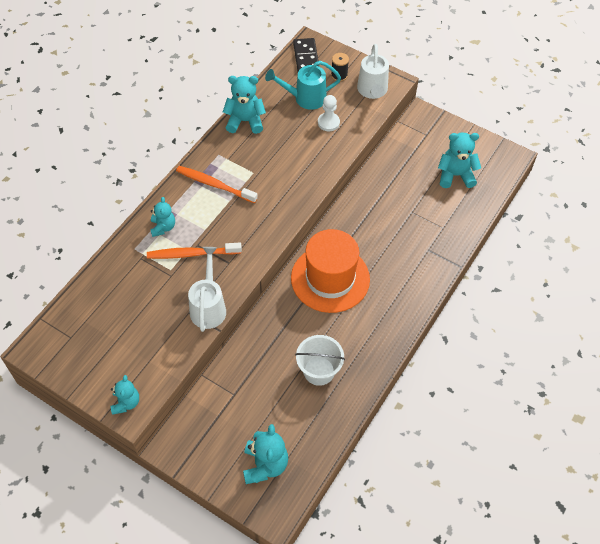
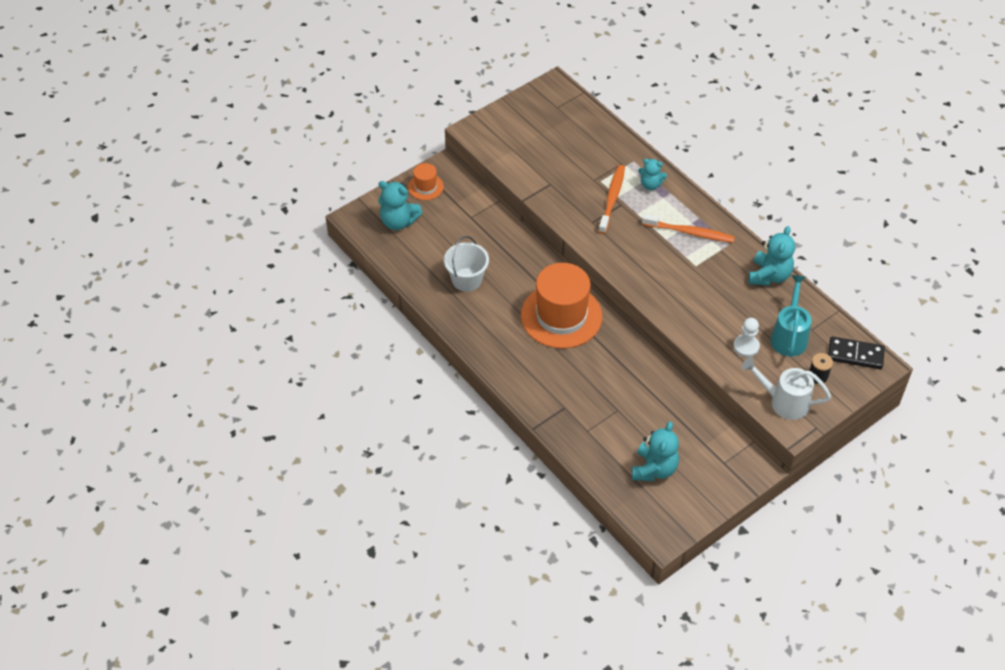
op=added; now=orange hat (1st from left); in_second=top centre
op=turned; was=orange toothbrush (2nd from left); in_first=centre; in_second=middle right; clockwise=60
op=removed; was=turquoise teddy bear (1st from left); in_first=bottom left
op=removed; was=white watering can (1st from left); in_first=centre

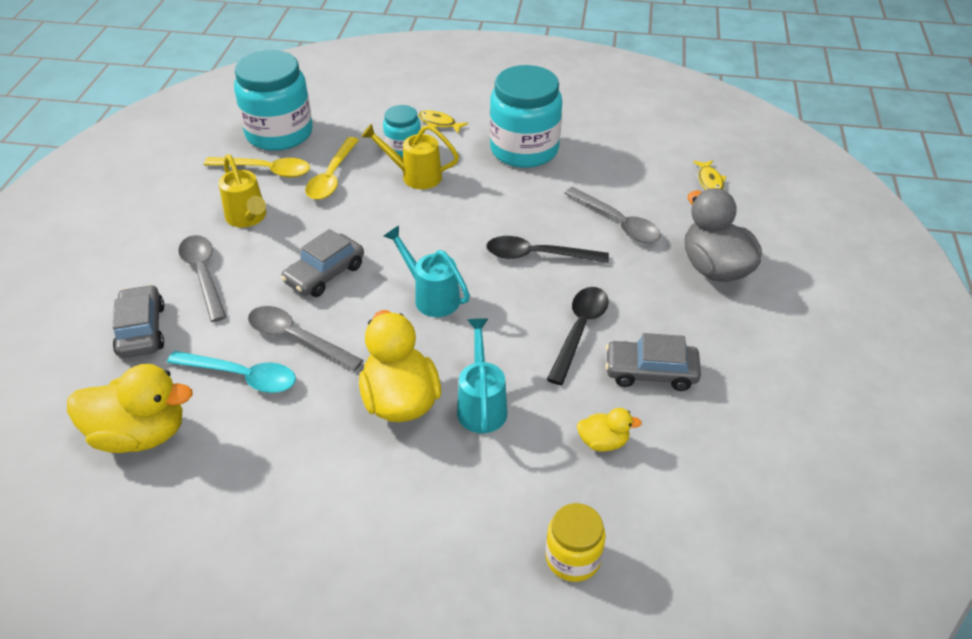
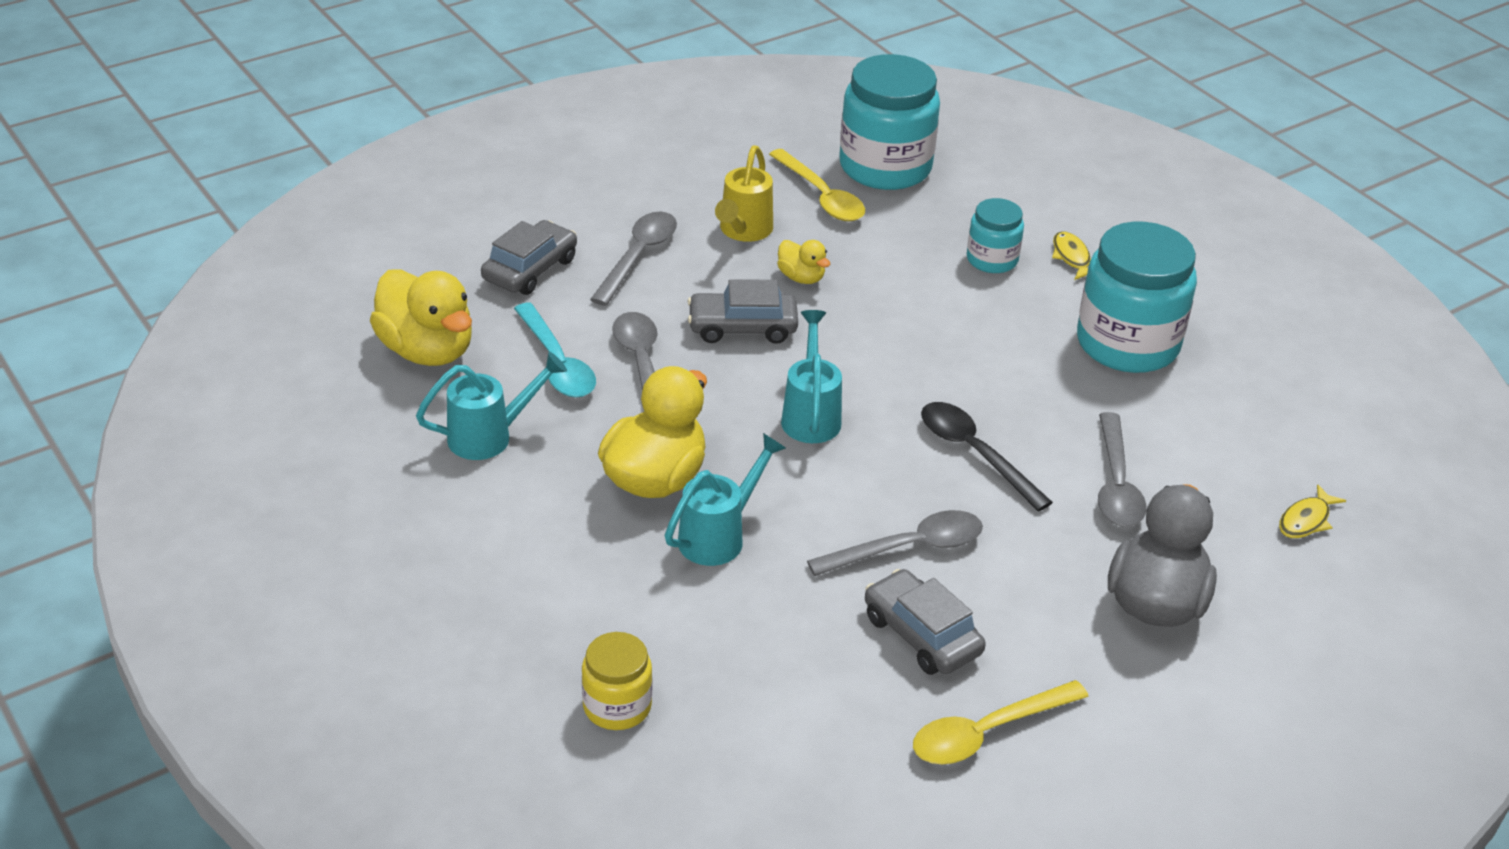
op=added; now=turquoise watering can (1st from left); in_second=middle left
op=moved; was=yellow duck (3rd from left); in_first=bottom centre; in_second=top centre
op=recoloured; was=black spoon (2nd from left); now=grey spoon (3rd from left); in_first=centre; in_second=centre
op=moved; was=yellow spoon (2nd from left); in_first=top centre; in_second=bottom centre
op=removed; was=yellow watering can (2nd from left); in_first=top centre

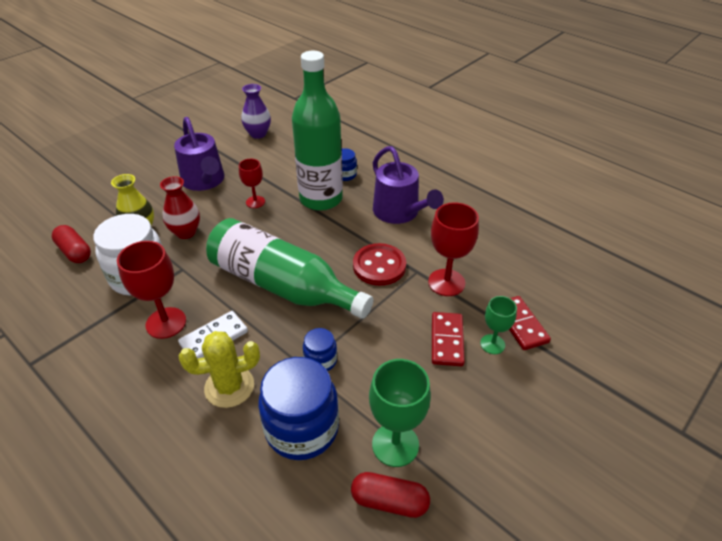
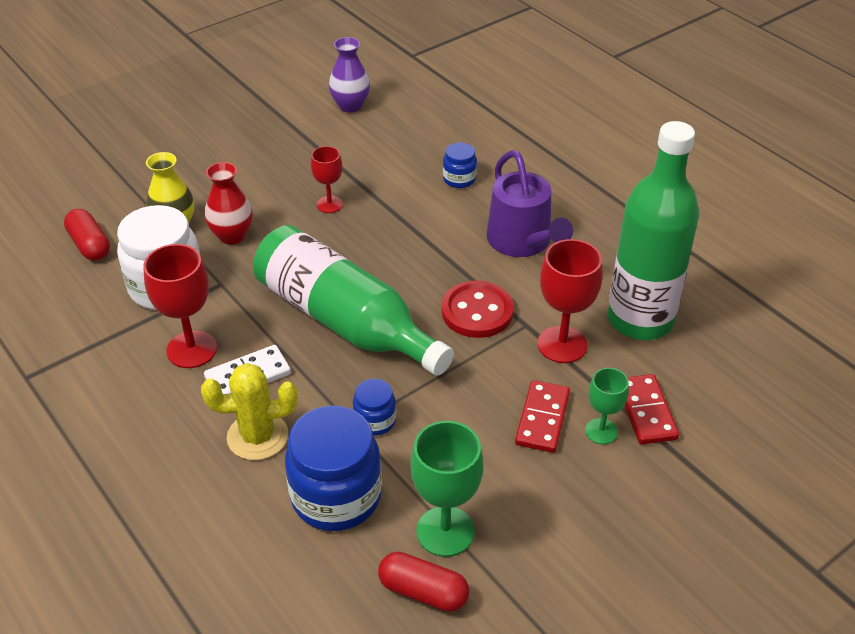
op=moved; was=green bottle (2nd from left); in_first=top centre; in_second=middle right
op=removed; was=purple watering can (1st from left); in_first=top left

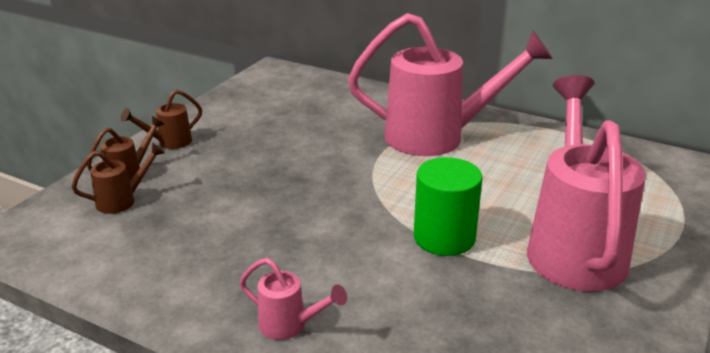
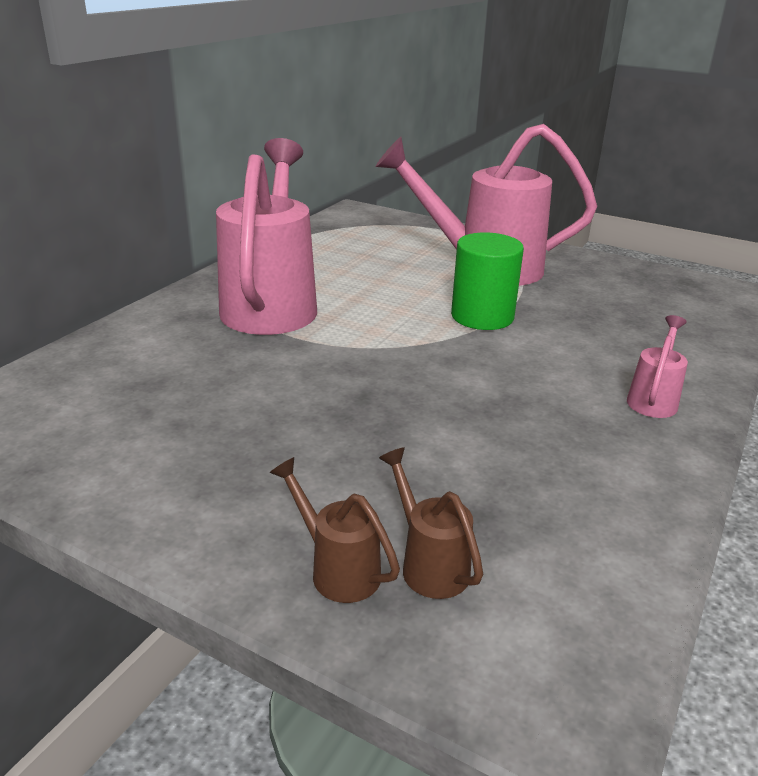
op=removed; was=brown watering can (3rd from left); in_first=middle left

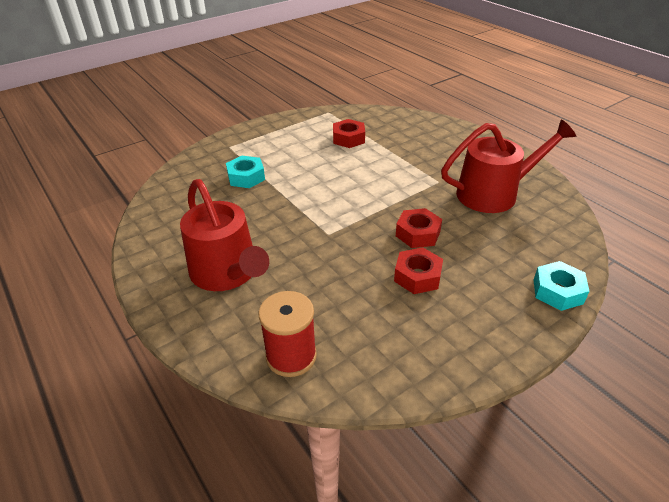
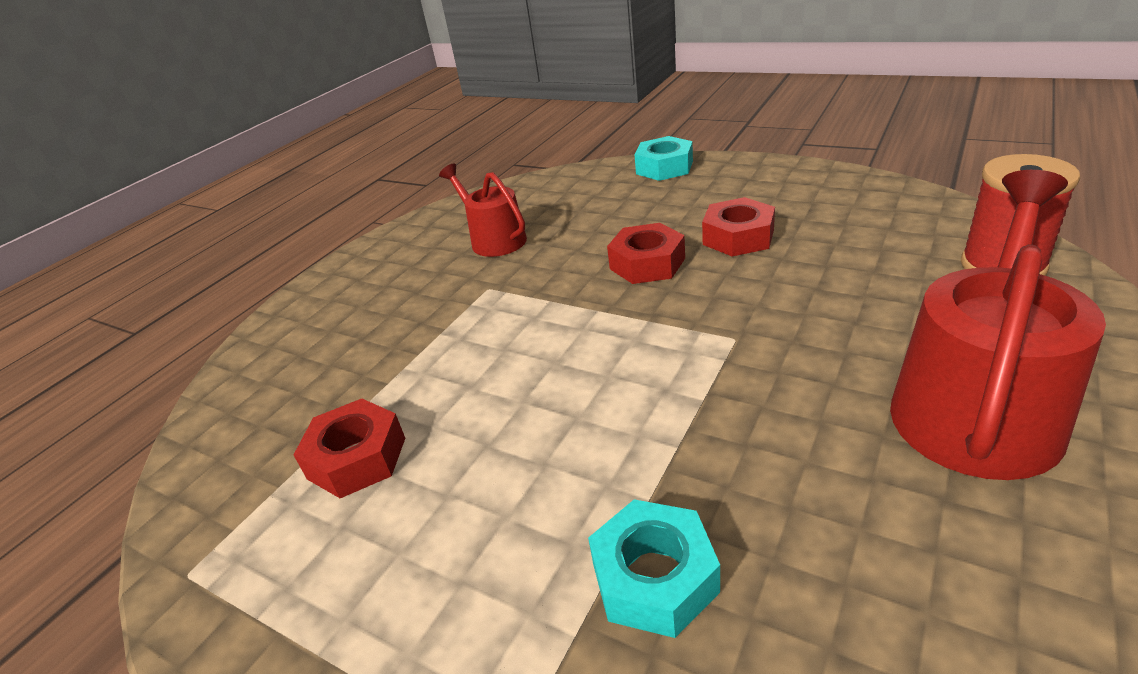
op=resized; was=red watering can (2nd from left in the first image); in_first=top right; in_second=top centre; ratio=0.59

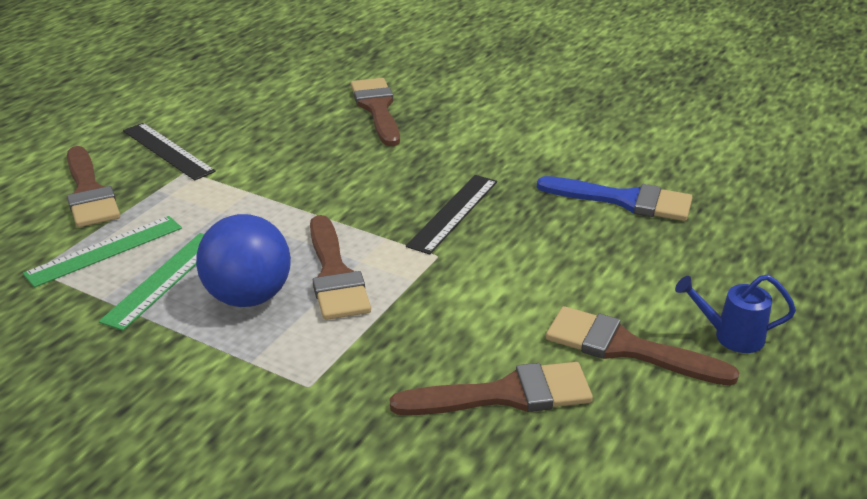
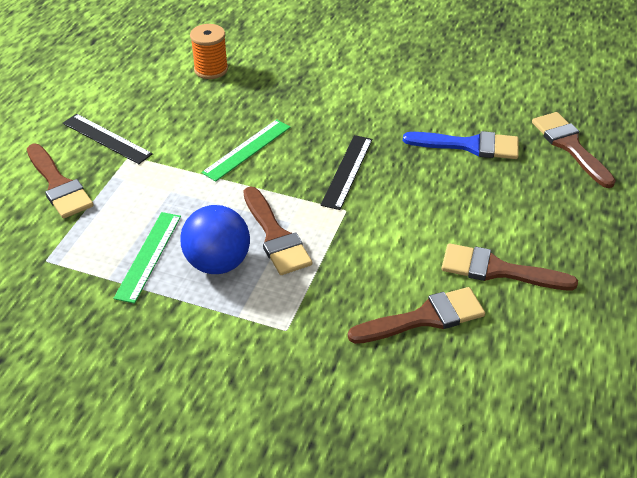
op=added; now=orange spool; in_second=top left
op=moved; was=green ruler (1st from left in the first image); now=green ruler (2nd from left); in_first=middle left; in_second=top centre
op=moved; was=brown brush (3rd from left in the first image); now=brown brush (5th from left); in_first=top centre; in_second=top right
op=removed; was=blue watering can; in_first=middle right

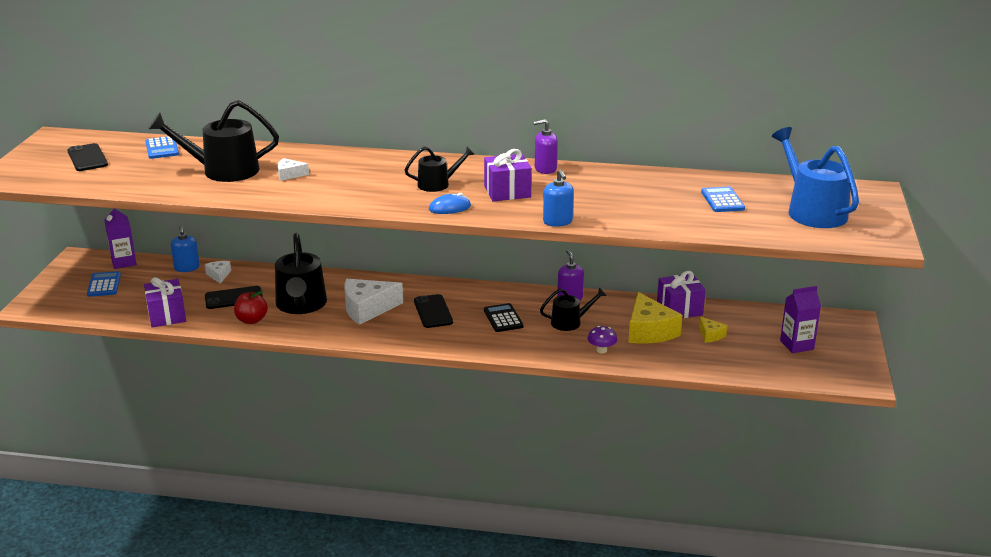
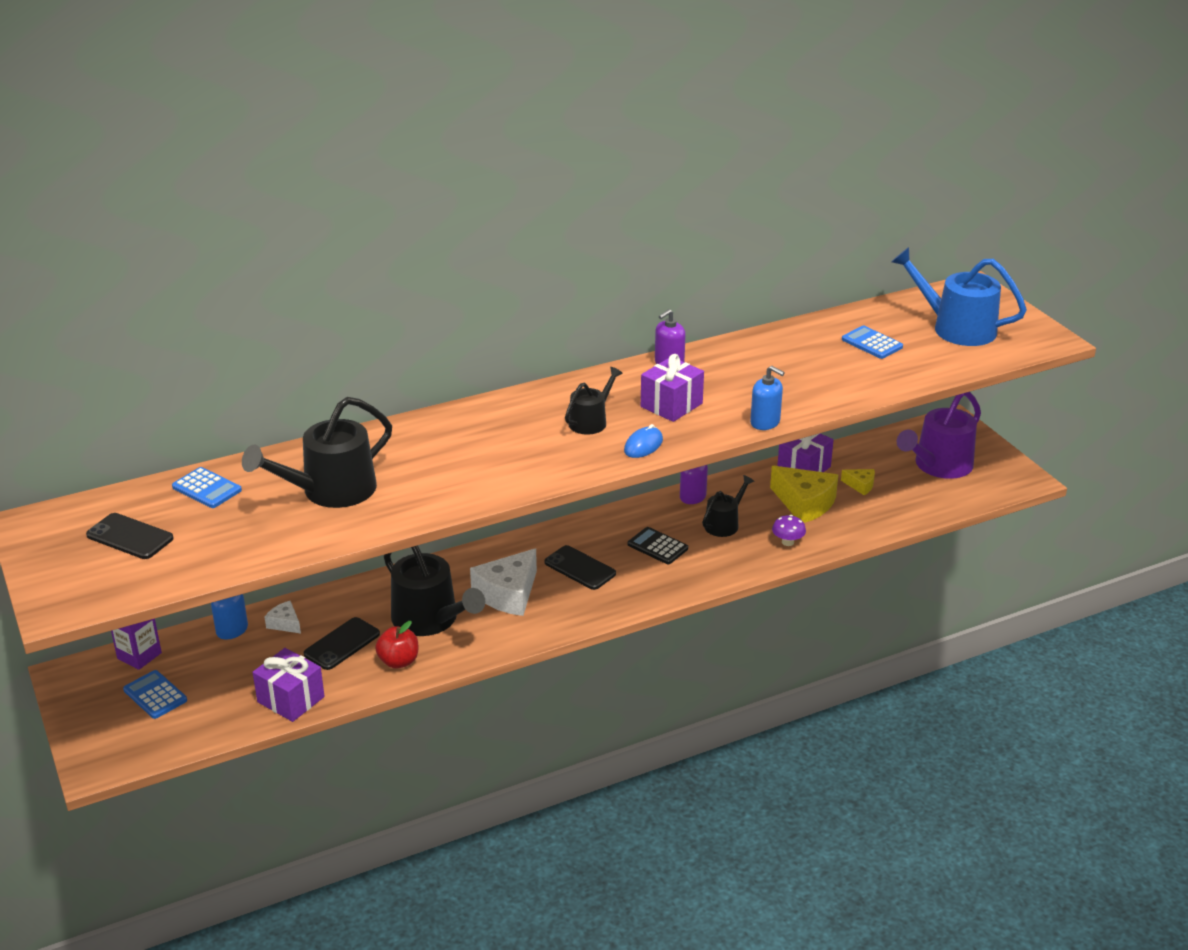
op=replaced; was=purple carton (2nd from left); now=purple watering can; in_first=middle right; in_second=middle right
op=removed; was=white cheese (2nd from left); in_first=top left

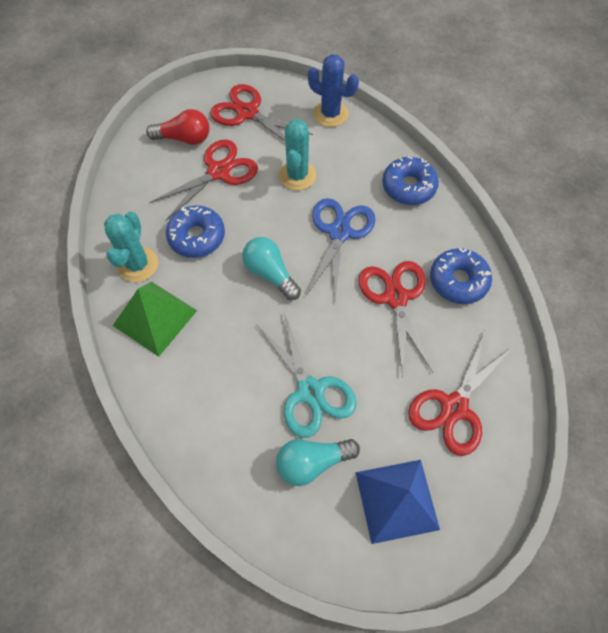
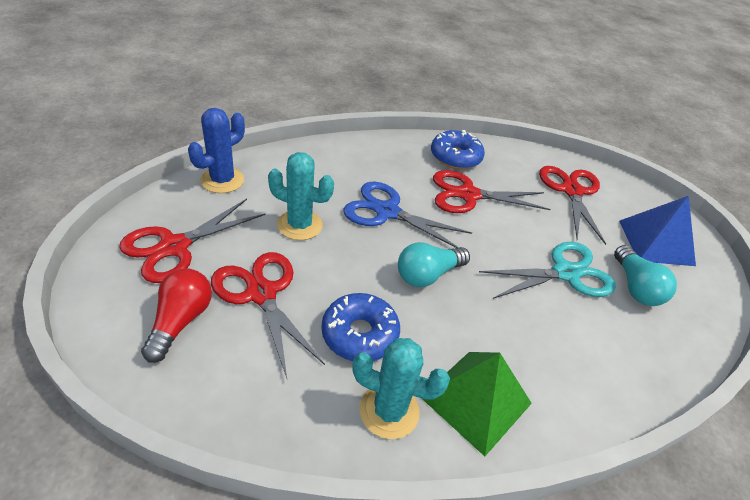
op=turned; was=red scissors (4th from left); in_first=middle right; in_second=middle right; clockwise=-135
op=removed; was=blue donut (2nd from left); in_first=top right

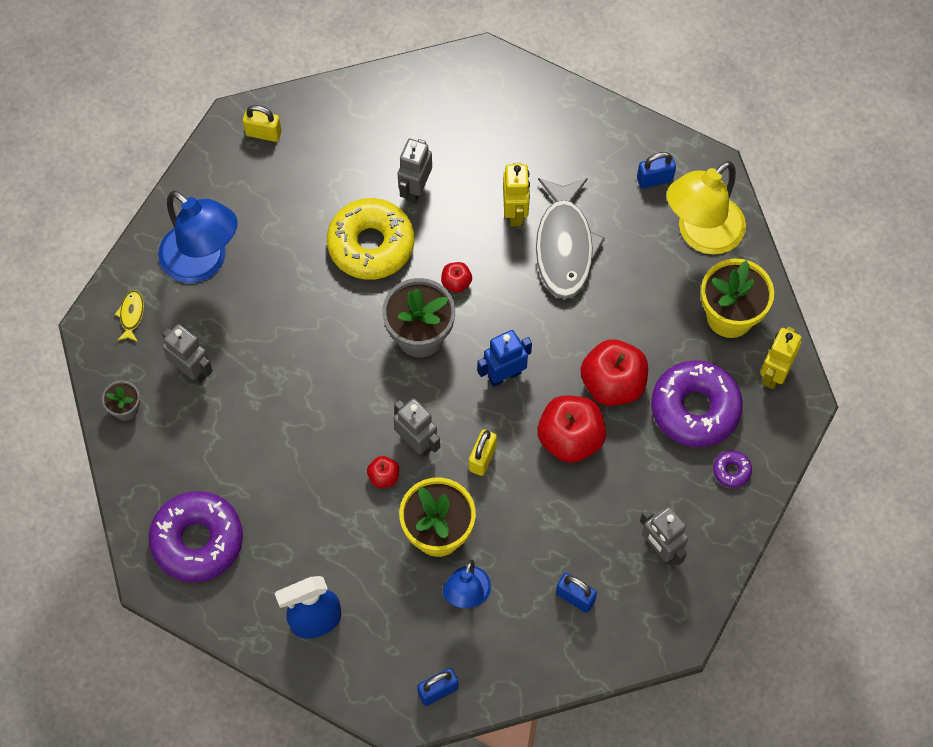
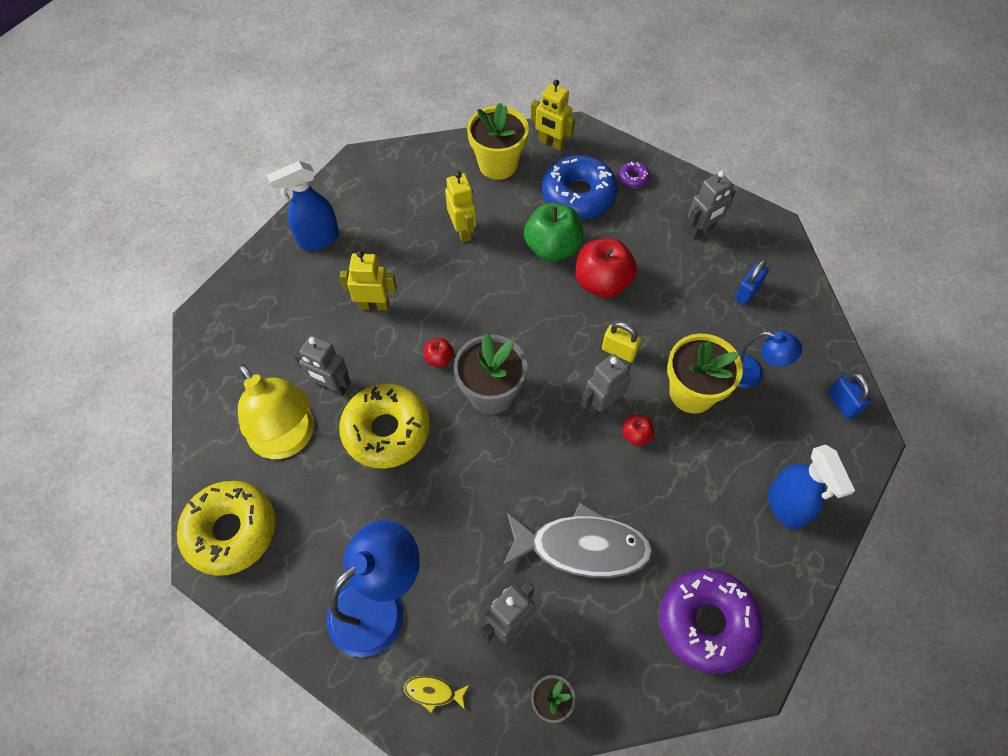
op=replaced; was=yellow padlock (1st from left); now=yellow donut (1st from left); in_first=top left; in_second=bottom left
op=moved; was=yellow lamp; in_first=top right; in_second=middle left
op=added; now=blue spray bottle (1st from left); in_second=top left
op=added; now=yellow robot (2nd from left); in_second=top centre
op=moved; was=grey fish; in_first=top centre; in_second=bottom centre
op=recoloured; was=red apple (4th from left); now=green apple; in_first=centre; in_second=top centre
op=recoloured; was=purple donut (2nd from left); now=blue donut; in_first=middle right; in_second=top centre
op=removed; was=blue robot; in_first=centre
op=removed; was=blue padlock (3rd from left); in_first=top right

